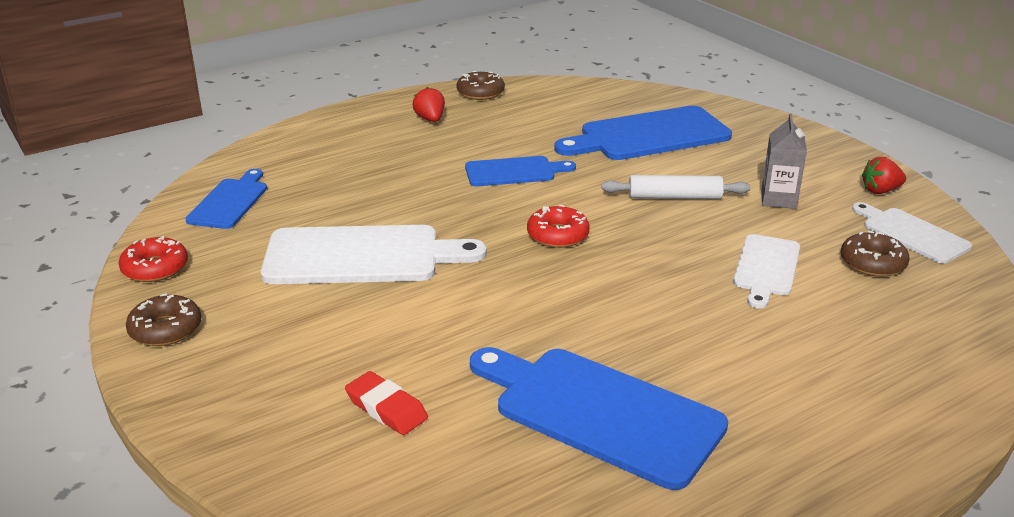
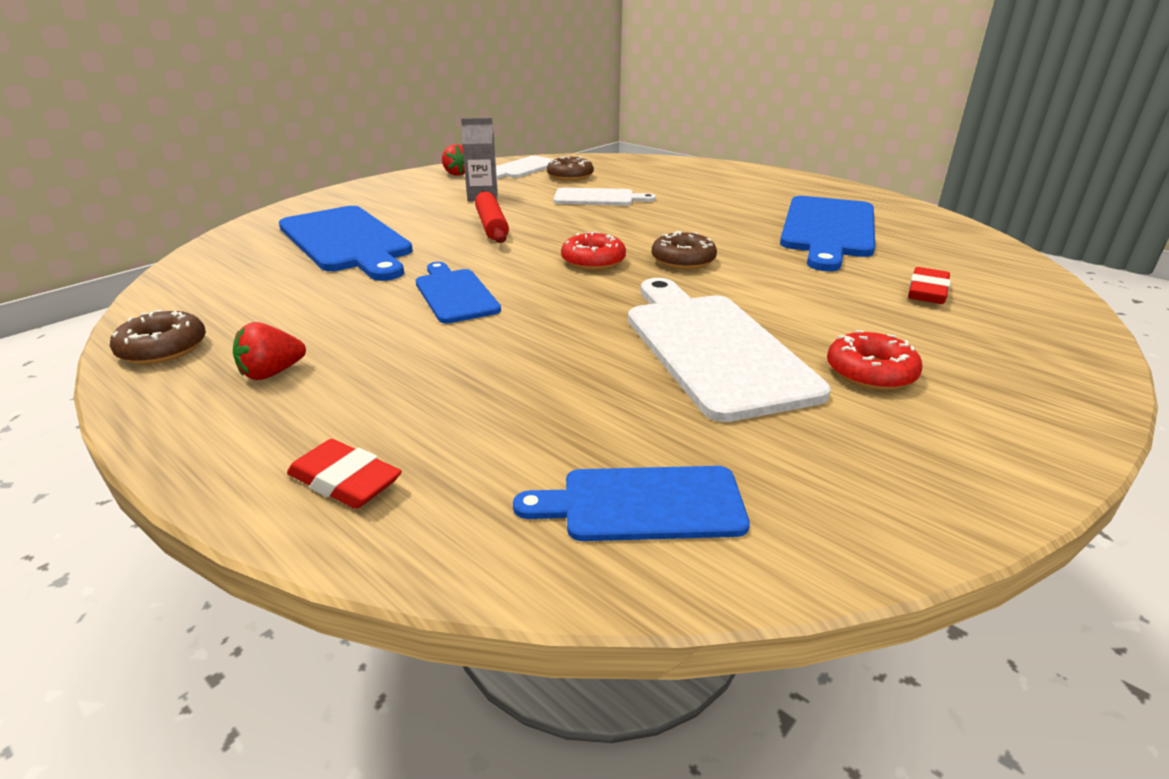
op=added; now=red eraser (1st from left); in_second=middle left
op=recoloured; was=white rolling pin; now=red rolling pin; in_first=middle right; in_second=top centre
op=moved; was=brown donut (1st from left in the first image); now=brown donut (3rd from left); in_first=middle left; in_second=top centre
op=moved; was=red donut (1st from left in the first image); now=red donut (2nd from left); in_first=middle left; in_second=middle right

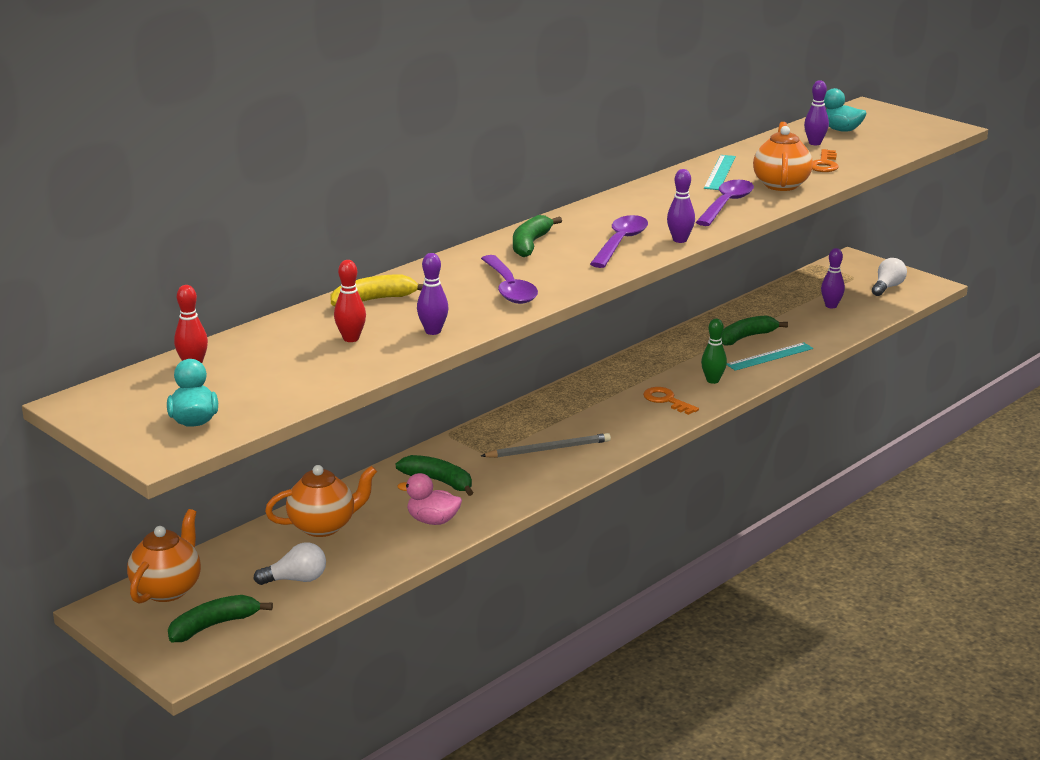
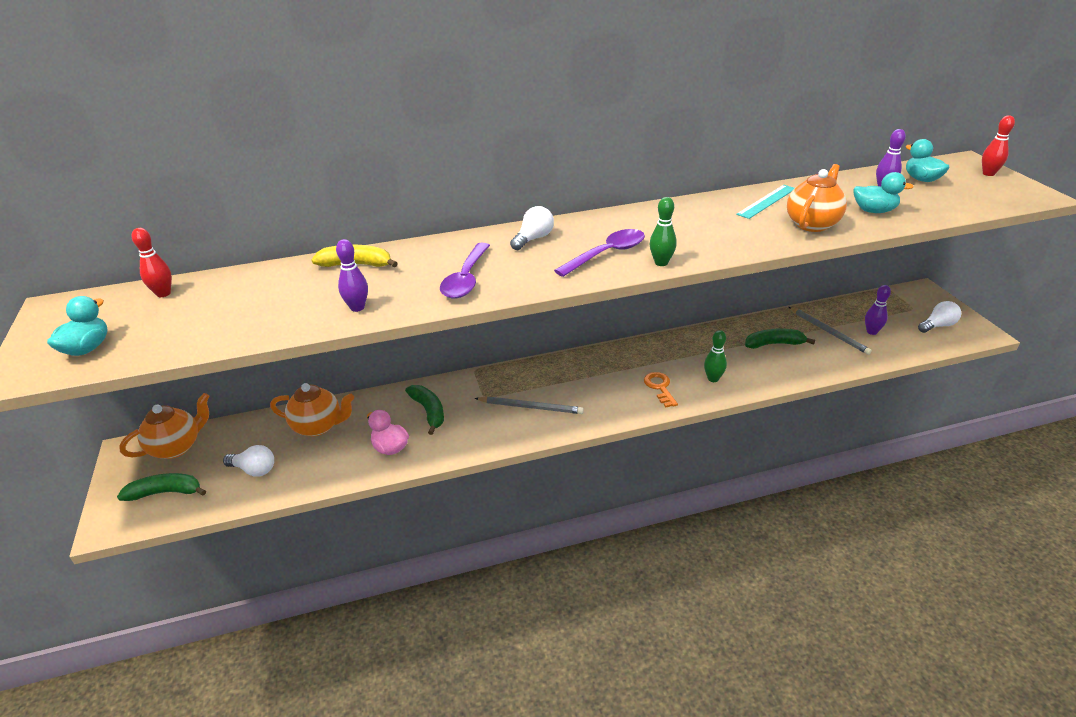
op=replaced; was=green banana (3rd from left); now=white light bulb (2nd from left); in_first=top centre; in_second=top centre
op=recoloured; was=purple bowling pin (2nd from left); now=green bowling pin (1st from left); in_first=top centre; in_second=top centre
op=added; now=grey pencil (2nd from left); in_second=middle right
op=replaced; was=orange key (2nd from left); now=turquoise duck (2nd from left); in_first=top right; in_second=top right
op=moved; was=red bowling pin (2nd from left); in_first=centre; in_second=top right
op=removed; was=purple spoon (3rd from left); in_first=top right
op=removed; was=turquoise ruler (2nd from left); in_first=middle right

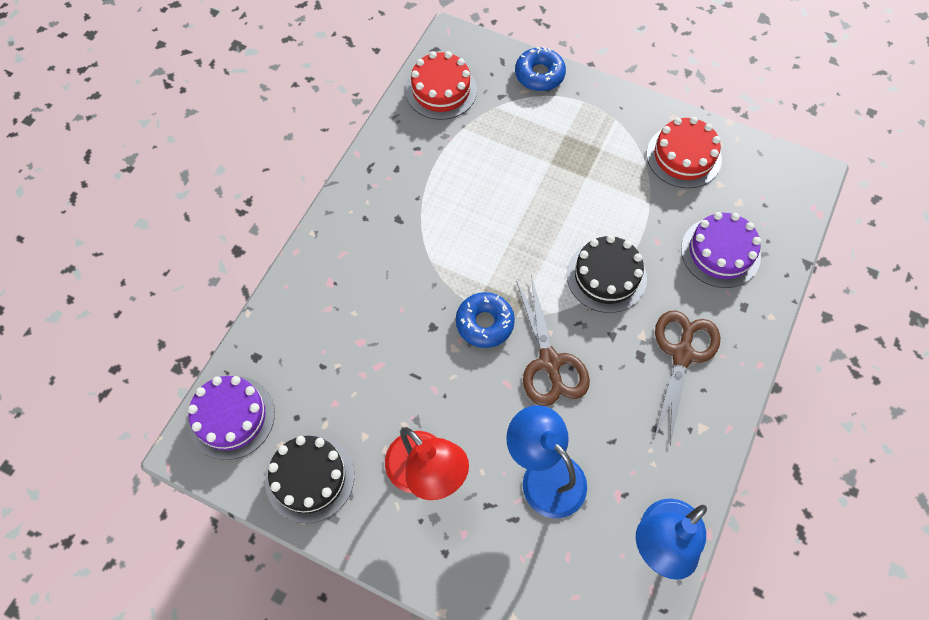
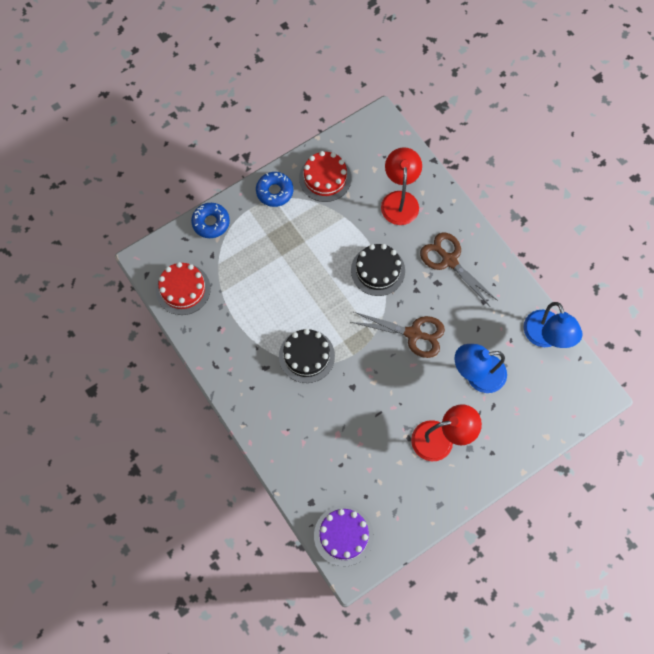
op=moved; was=blue donut (1st from left in the first image); now=blue donut (2nd from left); in_first=centre; in_second=top centre
op=moved; was=black cake (1st from left); in_first=bottom left; in_second=centre
op=replaced; was=purple cake (2nd from left); now=red lamp (1st from left); in_first=middle right; in_second=top centre

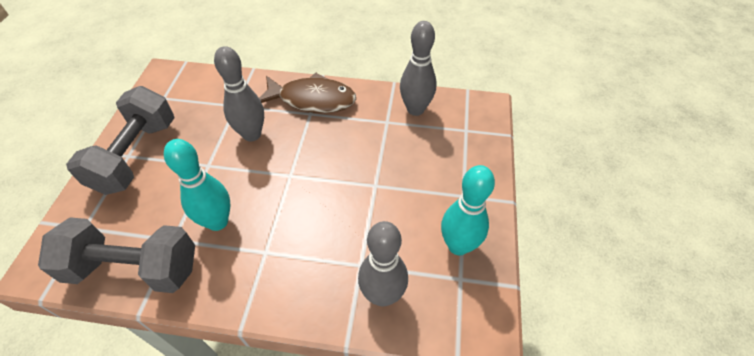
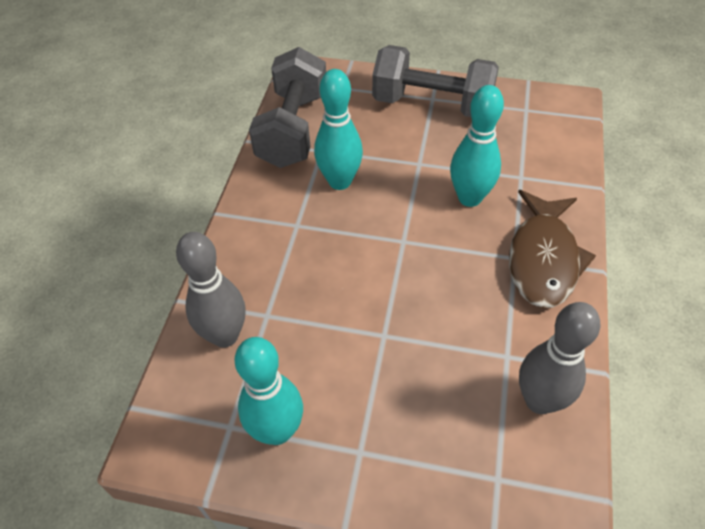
op=recoloured; was=grey bowling pin (1st from left); now=turquoise bowling pin (3rd from left); in_first=top left; in_second=top right

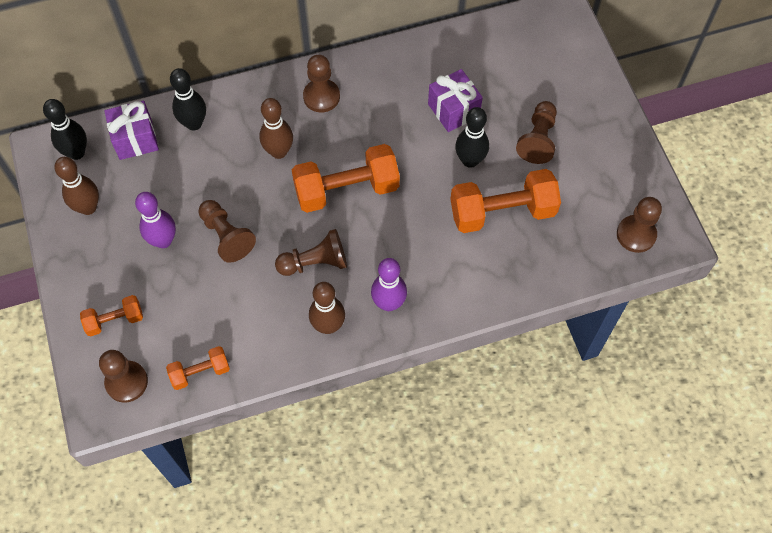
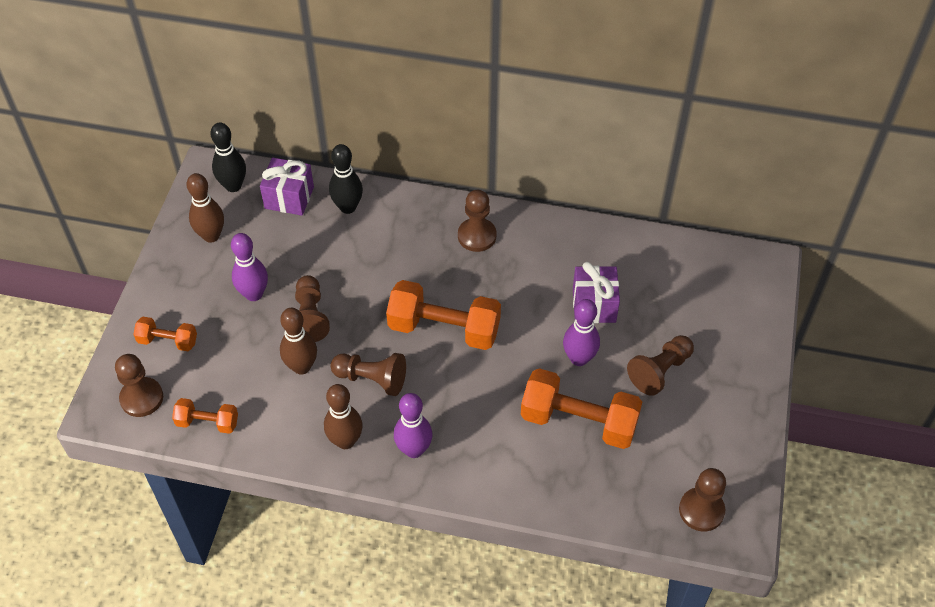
op=moved; was=brown bowling pin (2nd from left); in_first=top centre; in_second=middle left
op=recoloured; was=black bowling pin (3rd from left); now=purple bowling pin (3rd from left); in_first=top centre; in_second=centre

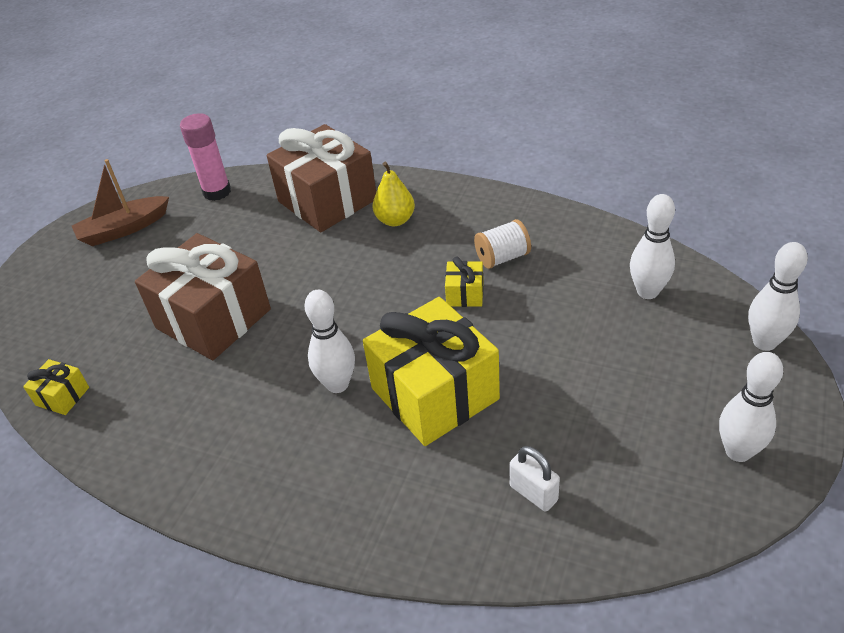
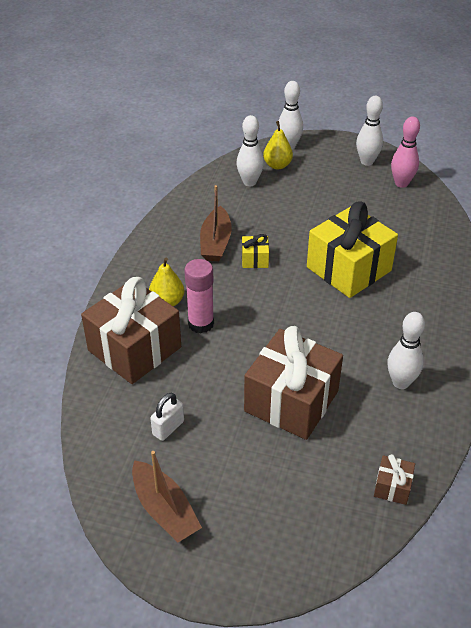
op=moved; was=white padlock; in_first=bottom centre; in_second=centre
op=moved; was=pink glue stick; in_first=top left; in_second=centre
op=replaced; was=white spool; now=brown boat (2nd from left); in_first=centre; in_second=centre
op=added; now=yellow pear (2nd from left); in_second=top centre
op=recoloured; was=yellow gift (1st from left); now=brown gift (3rd from left); in_first=middle left; in_second=bottom right
op=moved; was=white bowling pin (1st from left in the first image); now=white bowling pin (4th from left); in_first=centre; in_second=middle right
op=added; now=pink bowling pin; in_second=top right

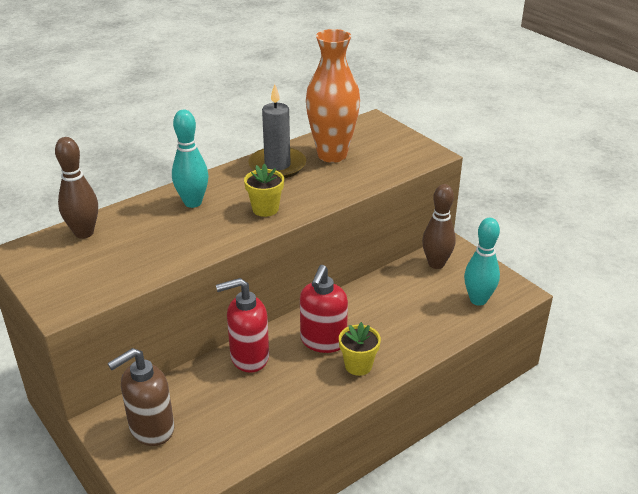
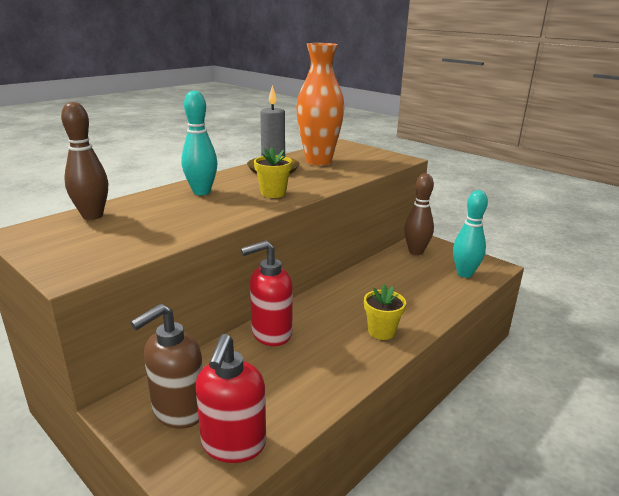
op=moved; was=red soap dispenser (2nd from left in the first image); now=red soap dispenser (1st from left); in_first=centre; in_second=bottom centre

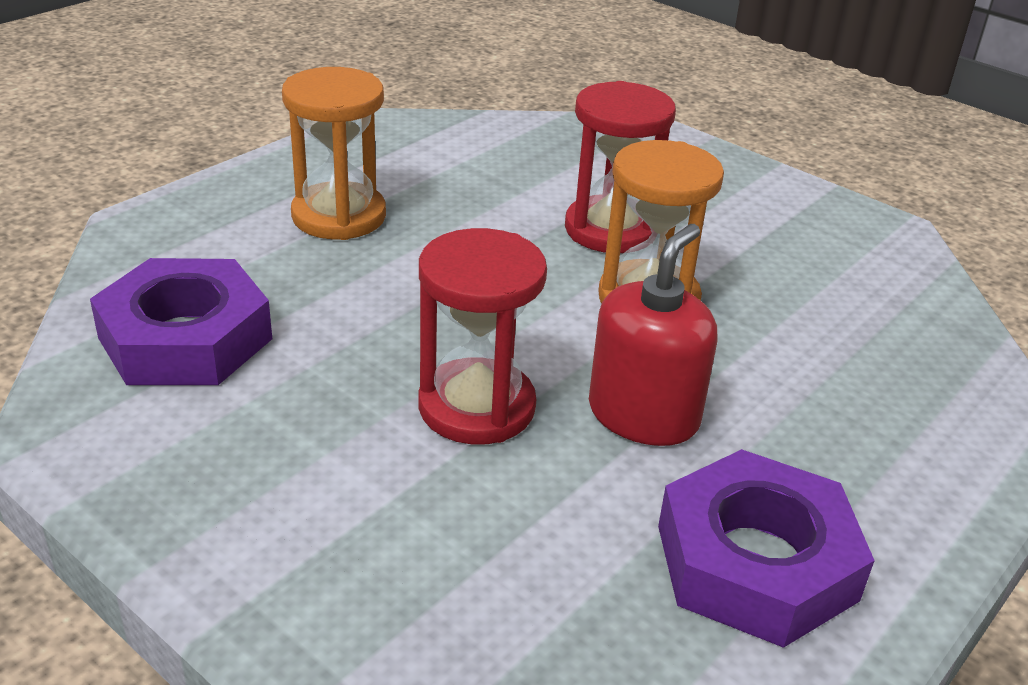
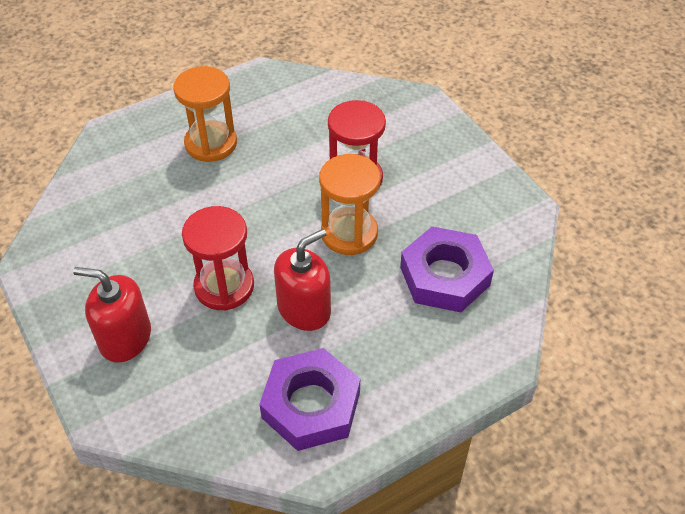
op=added; now=red soap dispenser (1st from left); in_second=middle left
op=moved; was=purple nut (1st from left in the first image); now=purple nut (2nd from left); in_first=middle left; in_second=centre

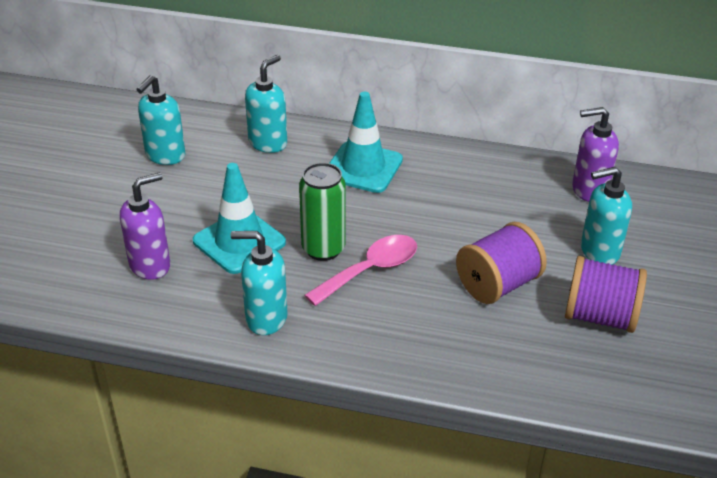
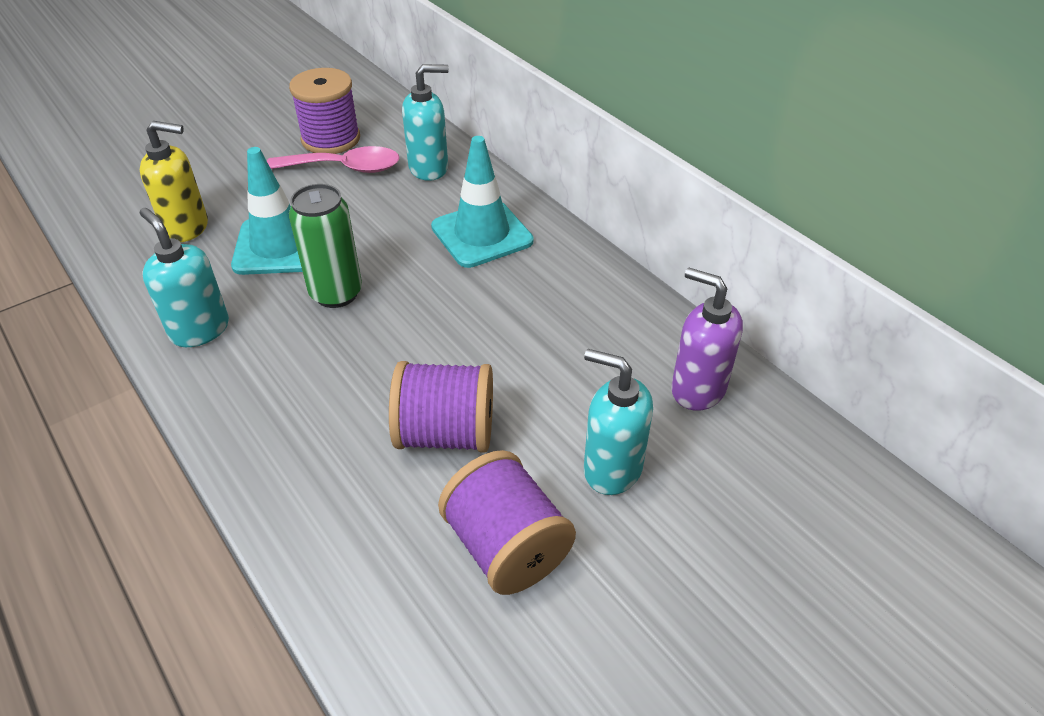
op=recoloured; was=purple soap dispenser (1st from left); now=yellow soap dispenser; in_first=middle left; in_second=top left
op=moved; was=pink spoon; in_first=centre; in_second=top left
op=replaced; was=turquoise soap dispenser (1st from left); now=purple spool (1st from left); in_first=top left; in_second=top left

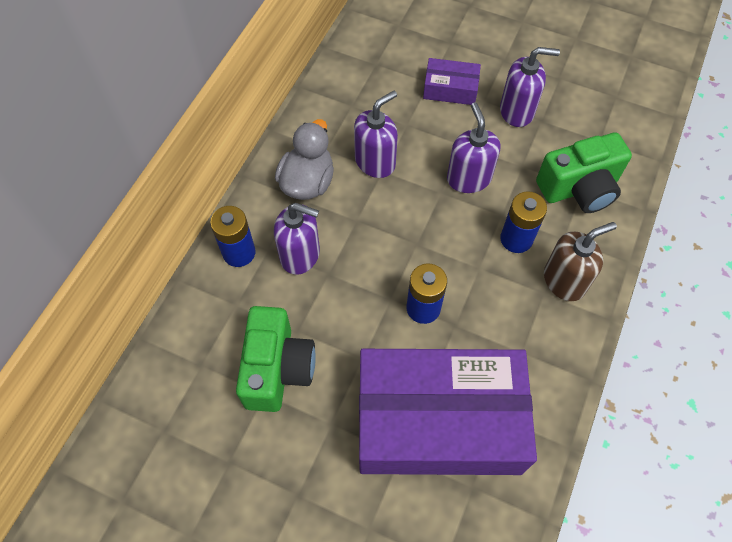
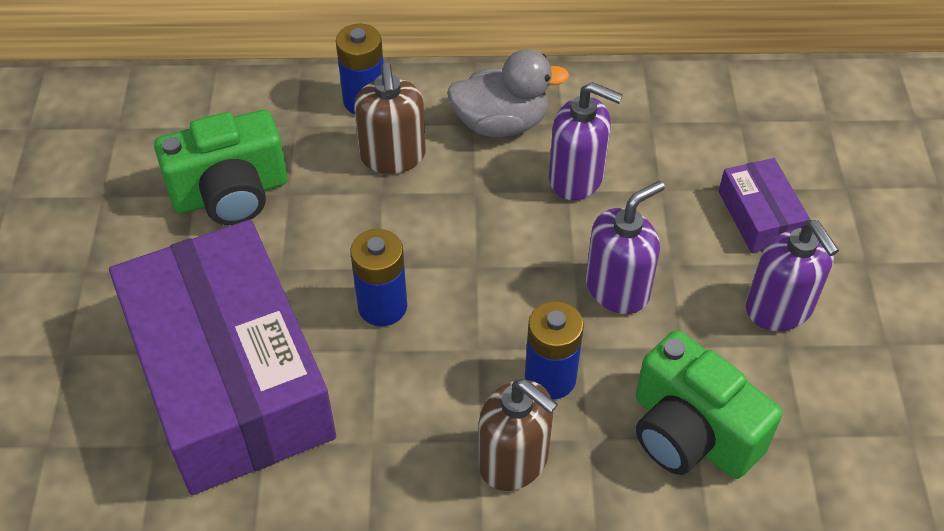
op=recoloured; was=purple soap dispenser (1st from left); now=brown soap dispenser (1st from left); in_first=centre; in_second=top centre

